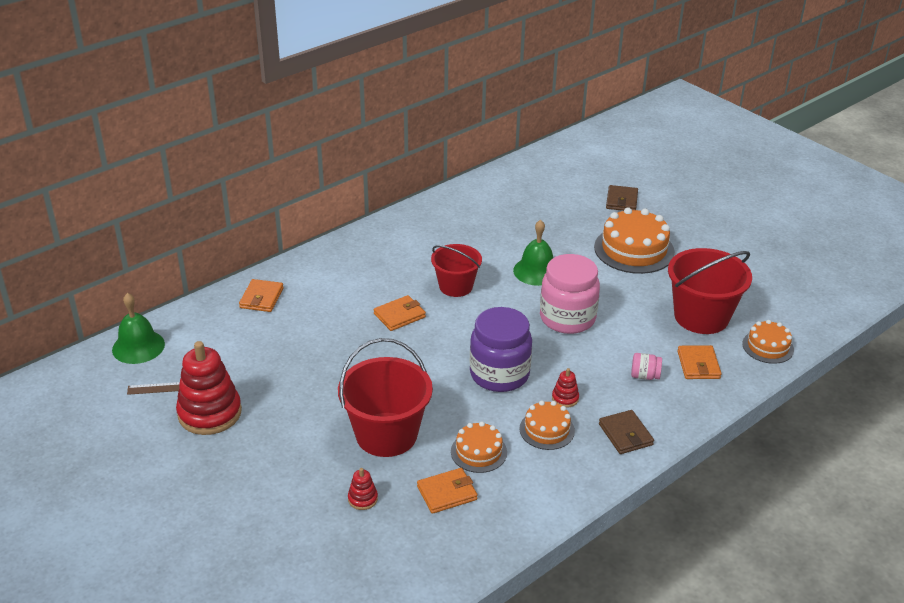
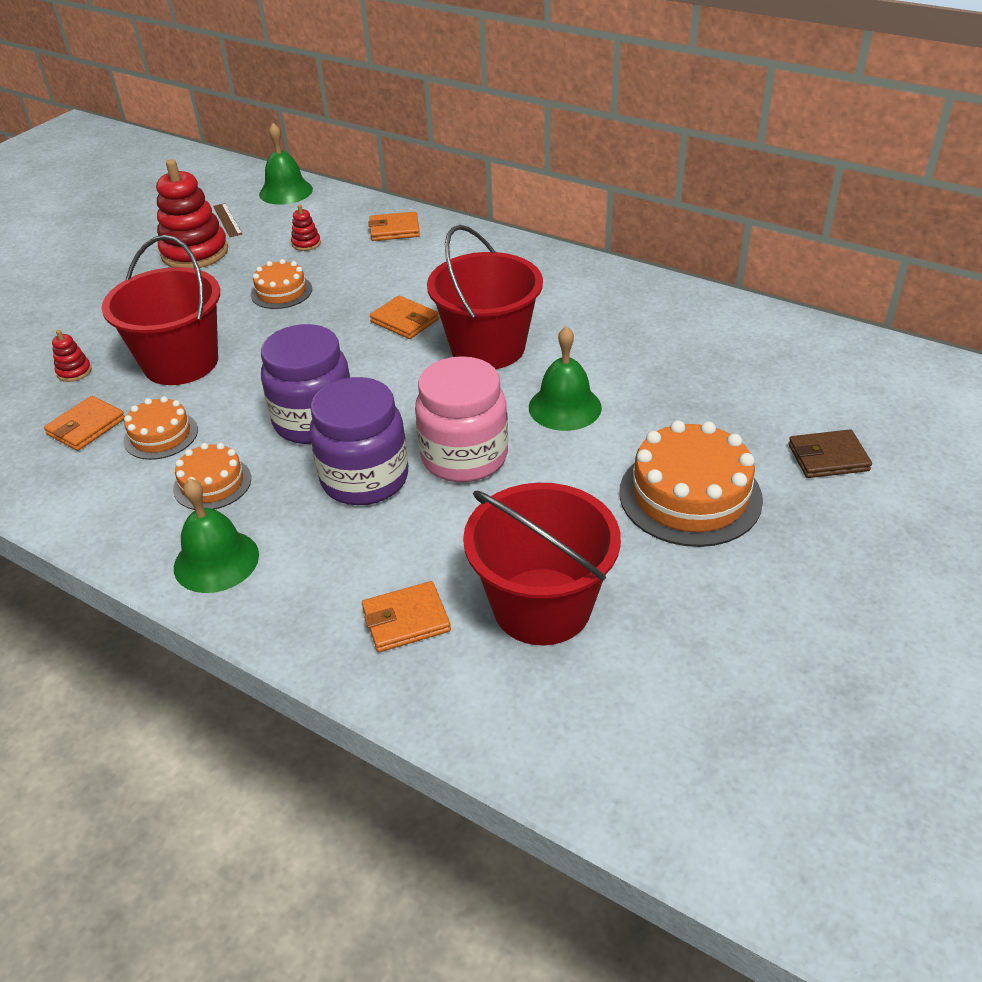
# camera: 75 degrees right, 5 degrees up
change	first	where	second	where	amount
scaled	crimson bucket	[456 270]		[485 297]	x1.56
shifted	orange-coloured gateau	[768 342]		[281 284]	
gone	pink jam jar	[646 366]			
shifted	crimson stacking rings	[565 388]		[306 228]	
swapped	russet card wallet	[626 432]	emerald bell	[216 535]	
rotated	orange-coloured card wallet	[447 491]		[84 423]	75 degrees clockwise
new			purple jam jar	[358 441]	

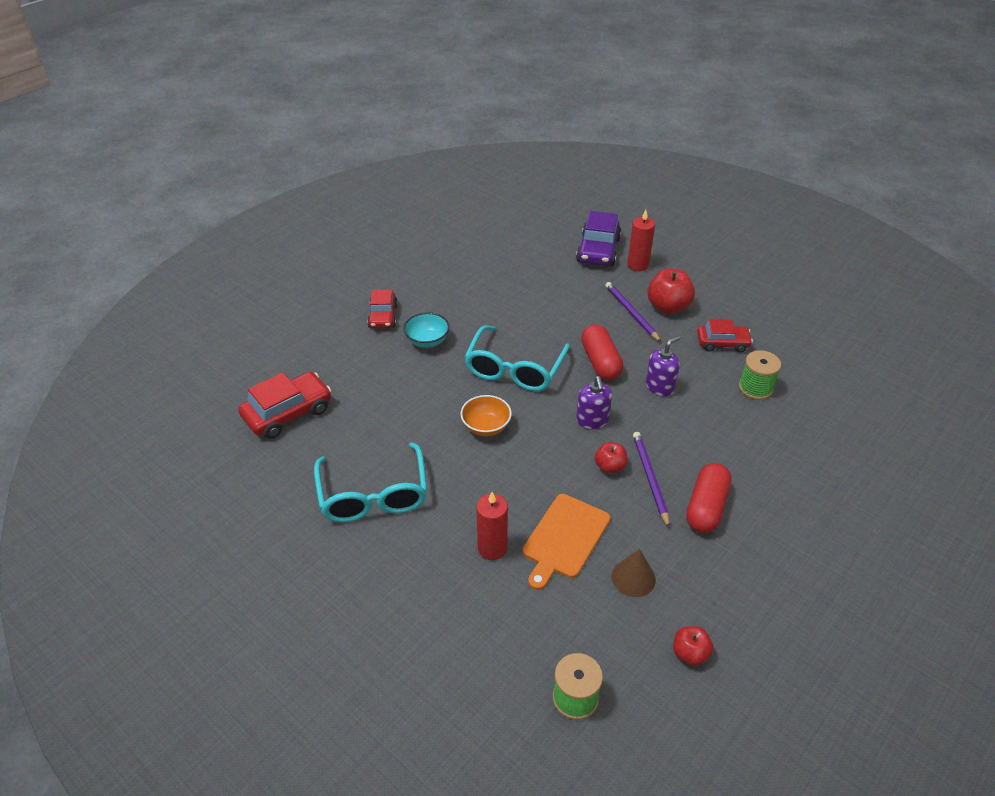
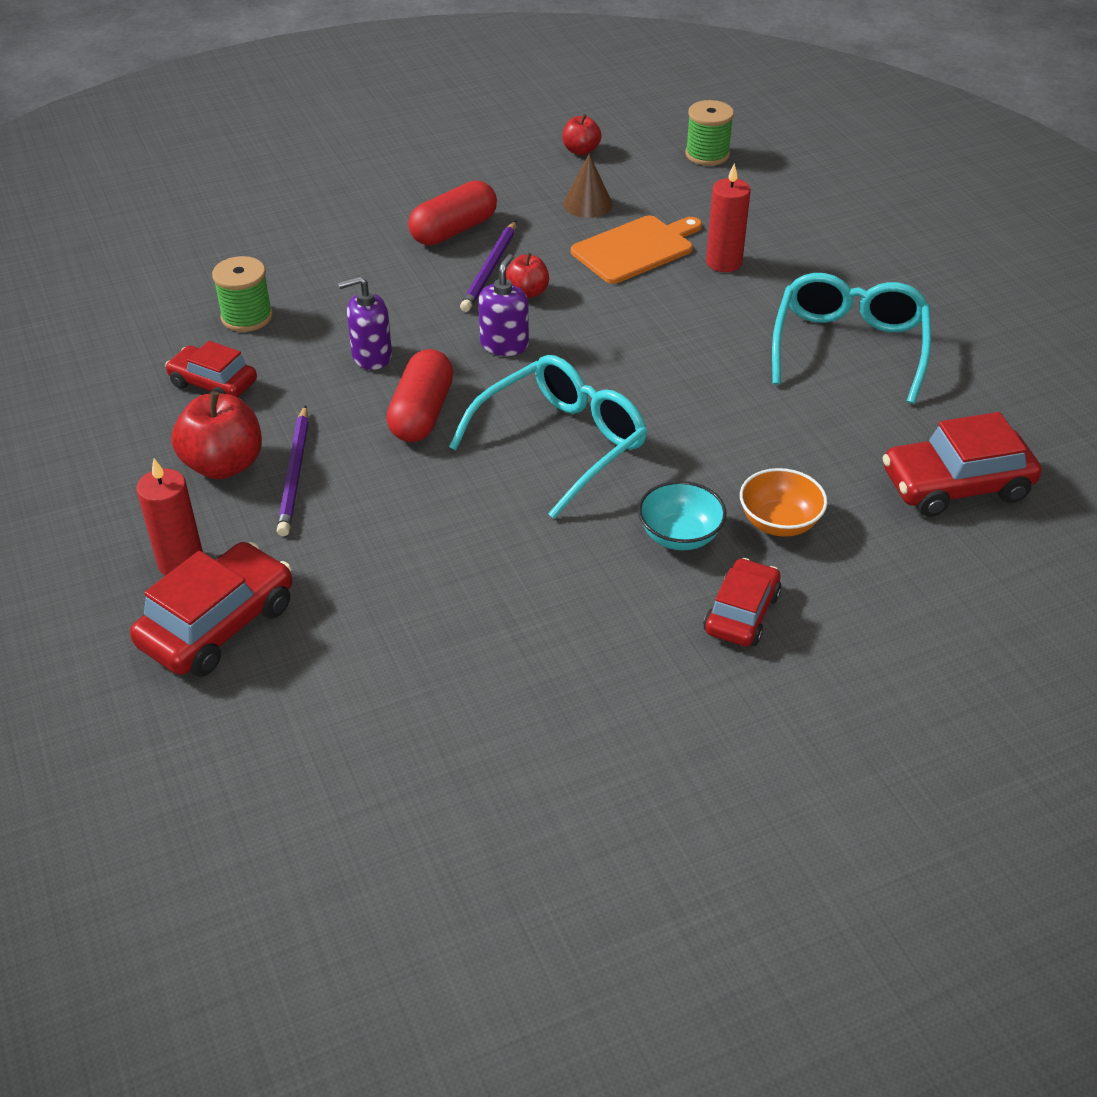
# camera: 155 degrees left, 0 degrees up
change	first	where	second	where	amount
repainted	purple automobile	[598 238]	crimson automobile	[211 609]	
shifted	orange-coloured deep dish	[486 415]		[784 502]	

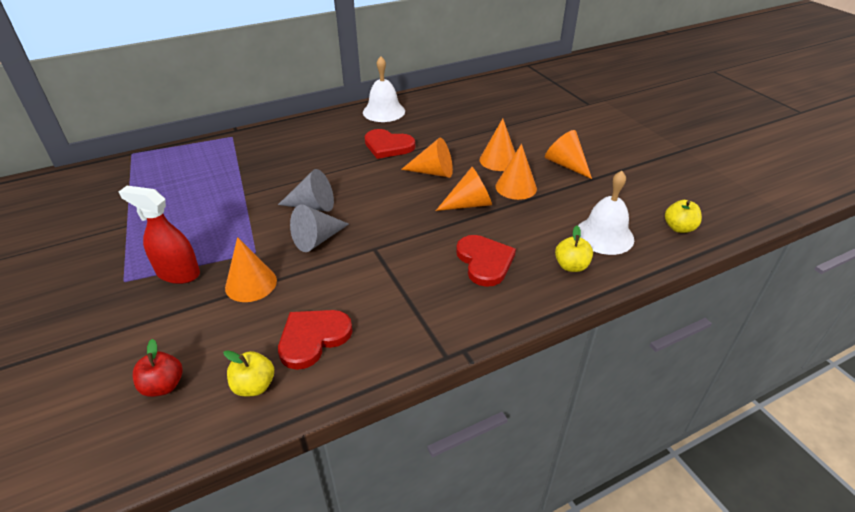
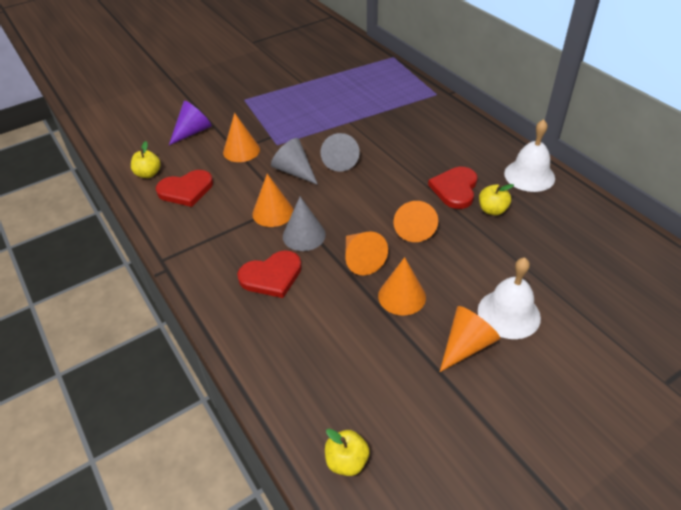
# camera: 85 degrees right, 5 degrees up
change	first	where	second	where	amount
shifted	orange-coloured cone shape	[497 144]		[272 200]	
shifted	snow-white bell	[606 213]		[509 298]	
gone	crimson spray bottle	[159 235]			
shifted	golden apple fruit	[574 249]		[496 199]	
rotated	crimson love heart	[315 340]		[184 188]	120 degrees clockwise
gone	crimson apple fruit	[157 368]			
new			purple cone shape	[190 123]	
new			ash-grey cone shape	[304 224]	

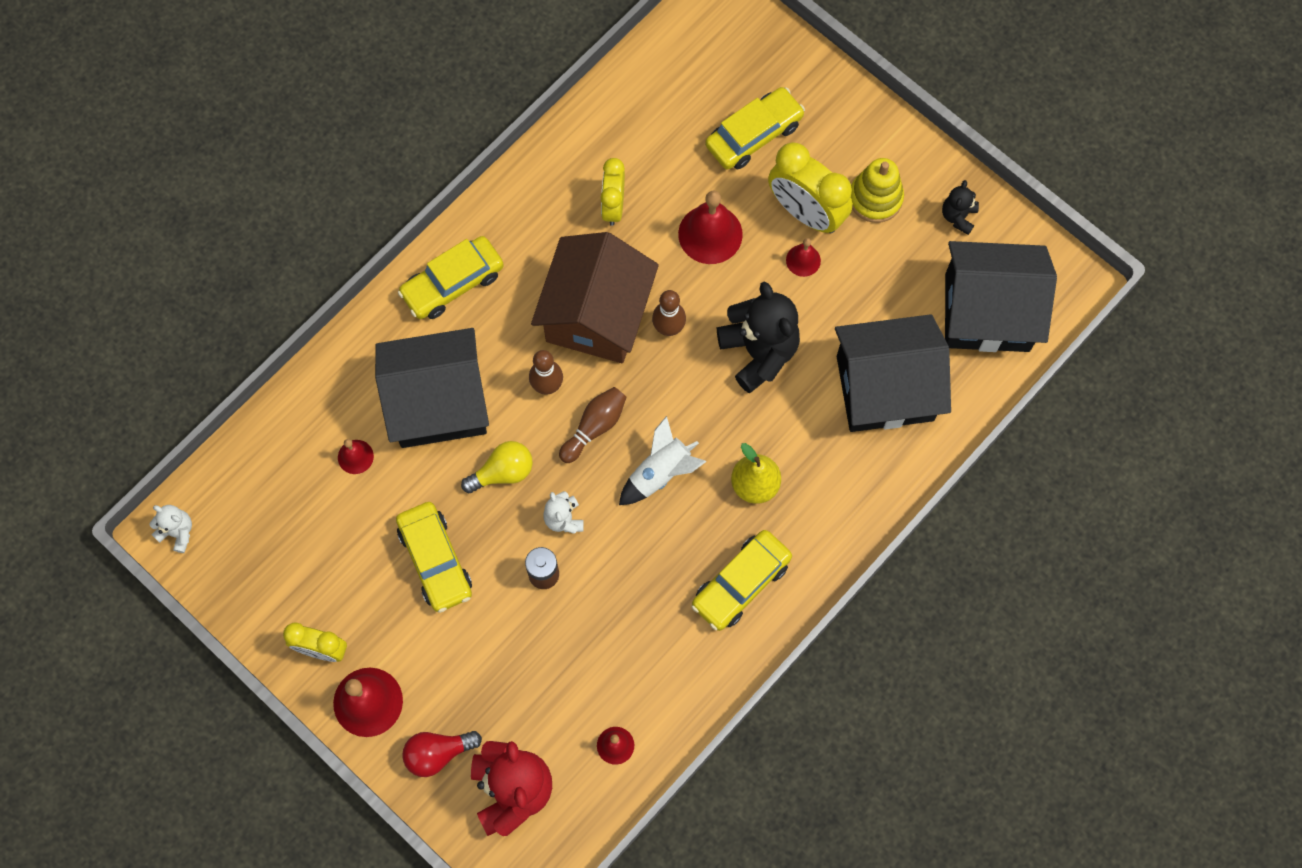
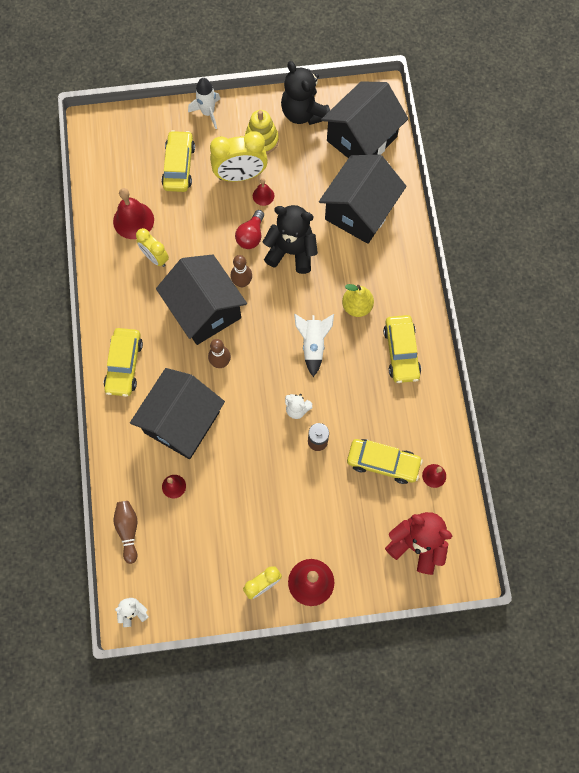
# camera: 50 degrees left, 0 degrees up
change	first	where	second	where	amount
scaled	black stuffed bear	[960 207]		[305 93]	x2.02
shifted	crimson bell	[710 227]		[133 213]	
repainted	russet house	[595 297]	black house	[201 299]	
shifted	russet bowling pin	[593 425]		[125 532]	
gone	golden light bulb	[497 467]			
shifted	golden automobile	[434 557]		[385 461]	
shifted	crimson light bulb	[442 754]		[249 229]	
new			snow-white toy rocket	[204 103]	

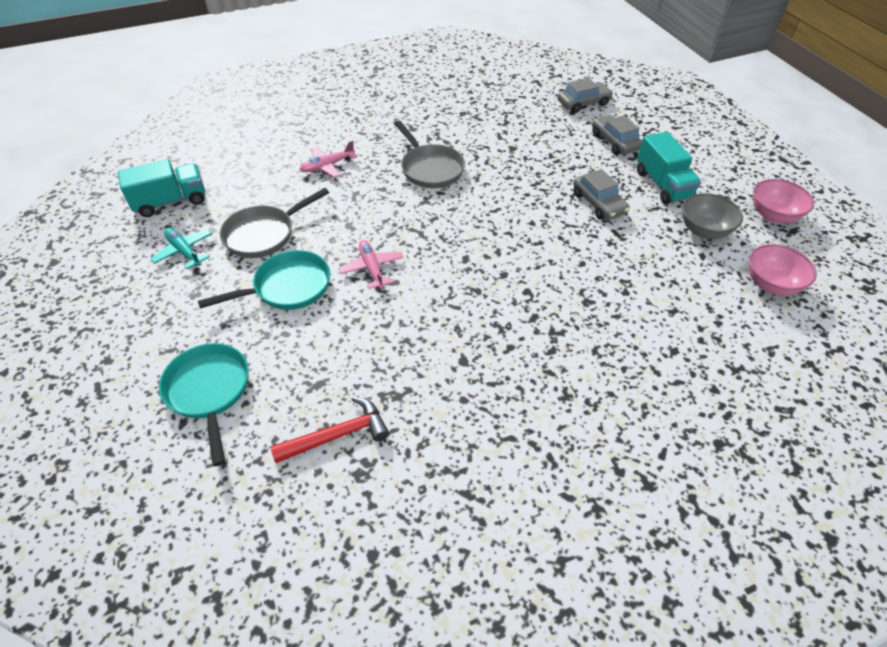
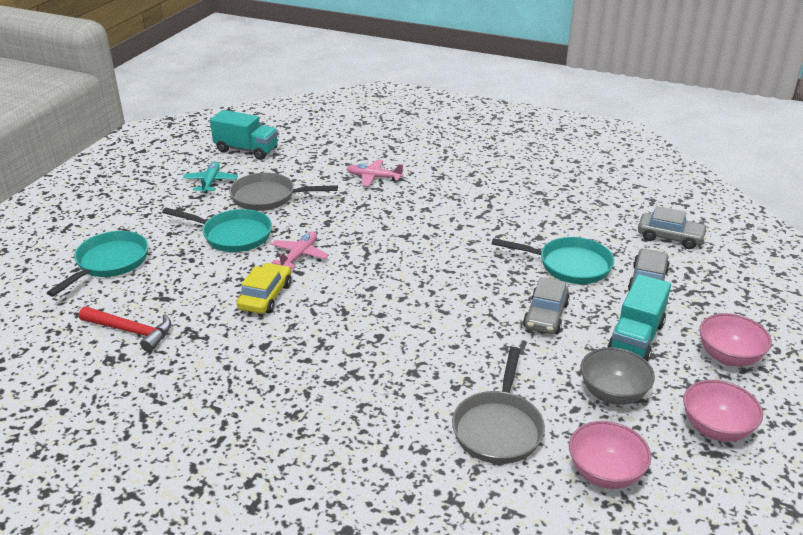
# camera: 45 degrees right, 15 degrees down
change	first	where	second	where	amount
shifted	ash-grey skillet	[429 154]		[498 405]	
new			aqua skillet	[552 260]	
new			golden automobile	[264 288]	
new			pink deep dish	[735 339]	

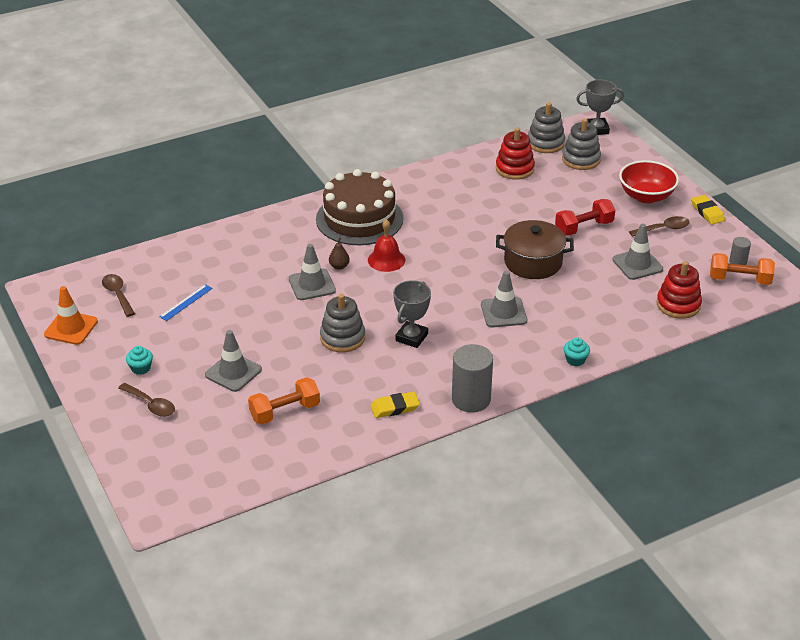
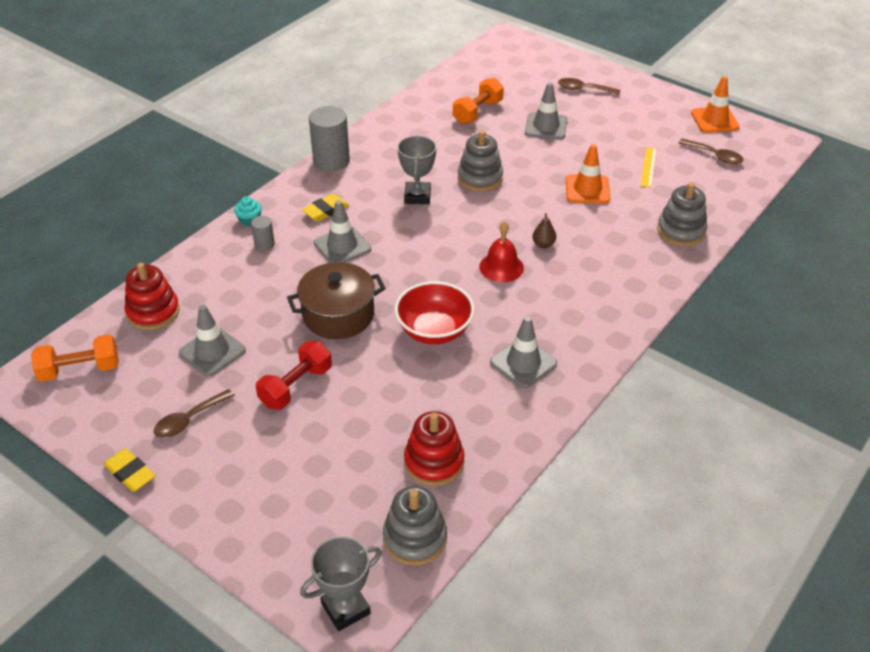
# camera: 155 degrees right, 5 degrees up
change	first	where	second	where	amount
shifted	ash-grey stacking rings	[581 144]		[682 214]	
shifted	crimson deep dish	[649 181]		[435 312]	
gone	russet gateau	[359 207]			
shifted	ash-grey solid cylinder	[740 251]		[263 233]	
shifted	ash-grey road cone	[312 272]		[523 352]	
repainted	blue measuring stick	[186 302]	golden measuring stick	[648 167]	
gone	aqua muffin	[139 360]			
shifted	golden gum eraser	[395 405]		[325 208]	
new			orange-coloured road cone	[588 174]	

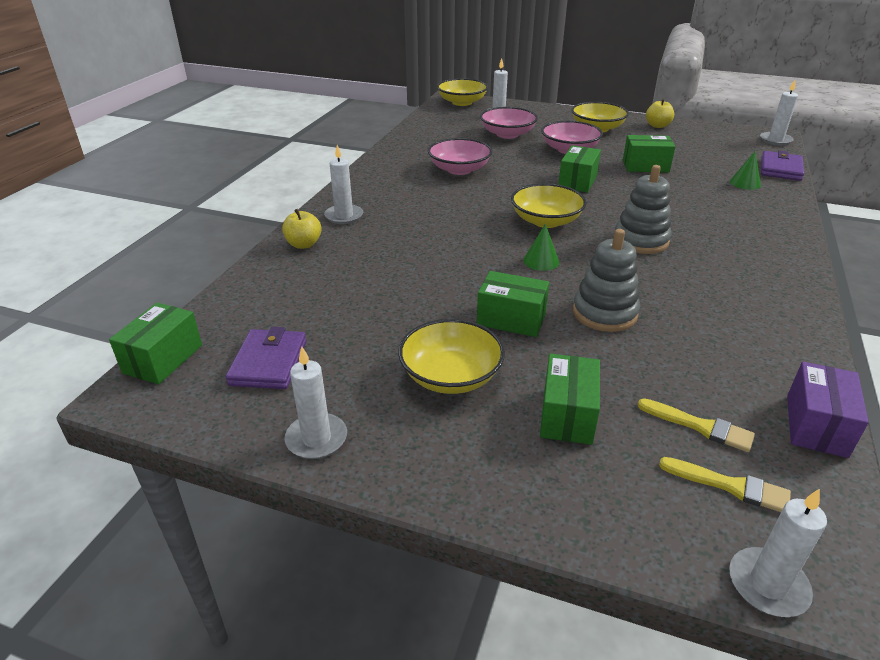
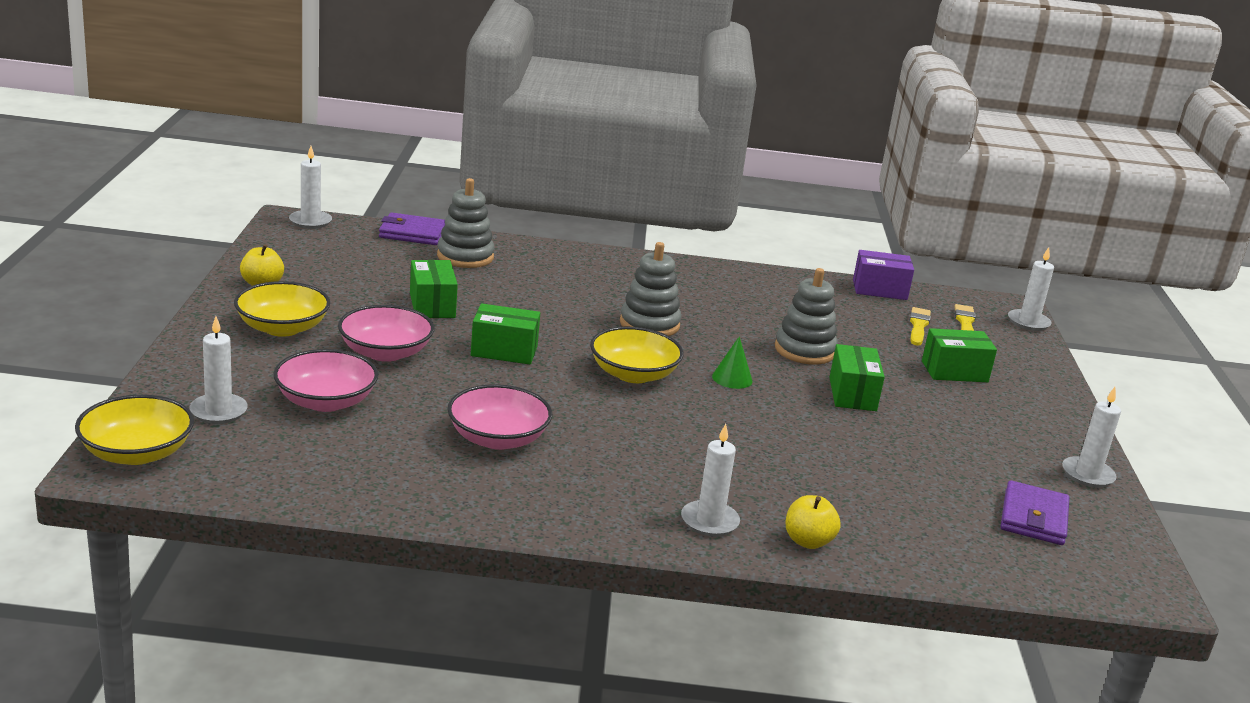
# camera: 110 degrees left, 10 degrees down
change	first	where	second	where	amount
swapped	emerald cone shape	[745 170]	ash-grey stacking rings	[466 223]	
gone	emerald package	[155 343]			
gone	golden deep dish	[451 356]			
rotated	purple card wallet	[266 358]		[1035 512]	60 degrees counterclockwise

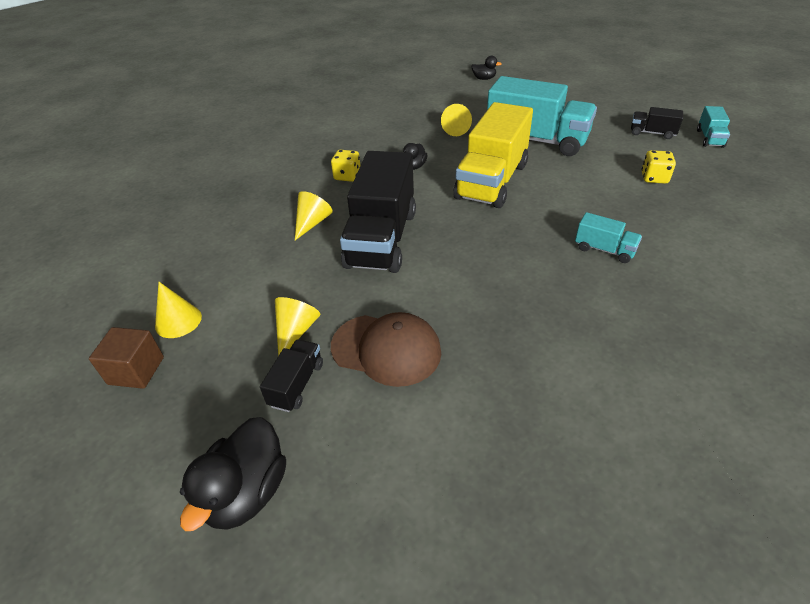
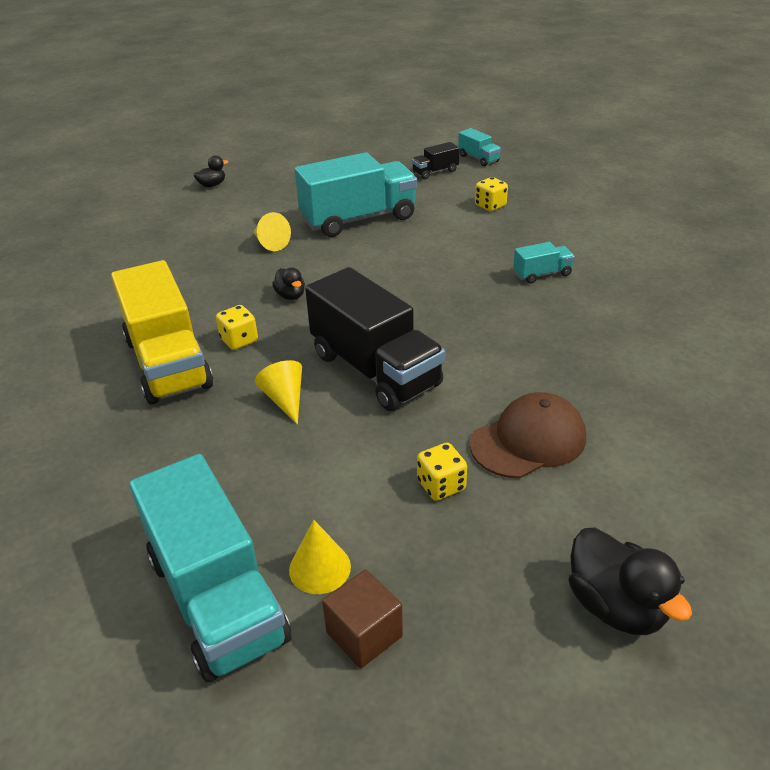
# camera: 50 degrees left, 5 degrees down
change	first	where	second	where	amount
shifted	golden truck	[493 155]		[162 332]	
swapped	golden cone shape	[297 326]	golden game die	[442 472]	
gone	black truck	[291 375]			
new			aqua truck	[210 568]	

